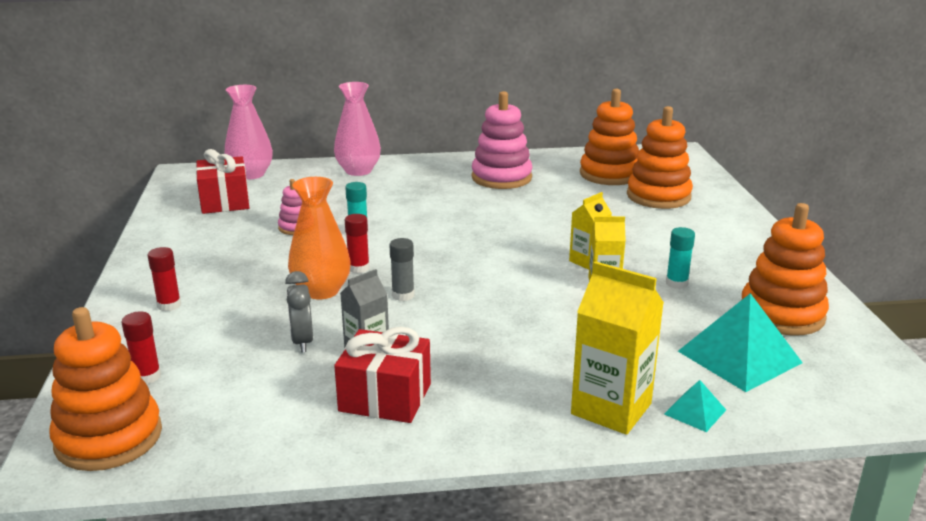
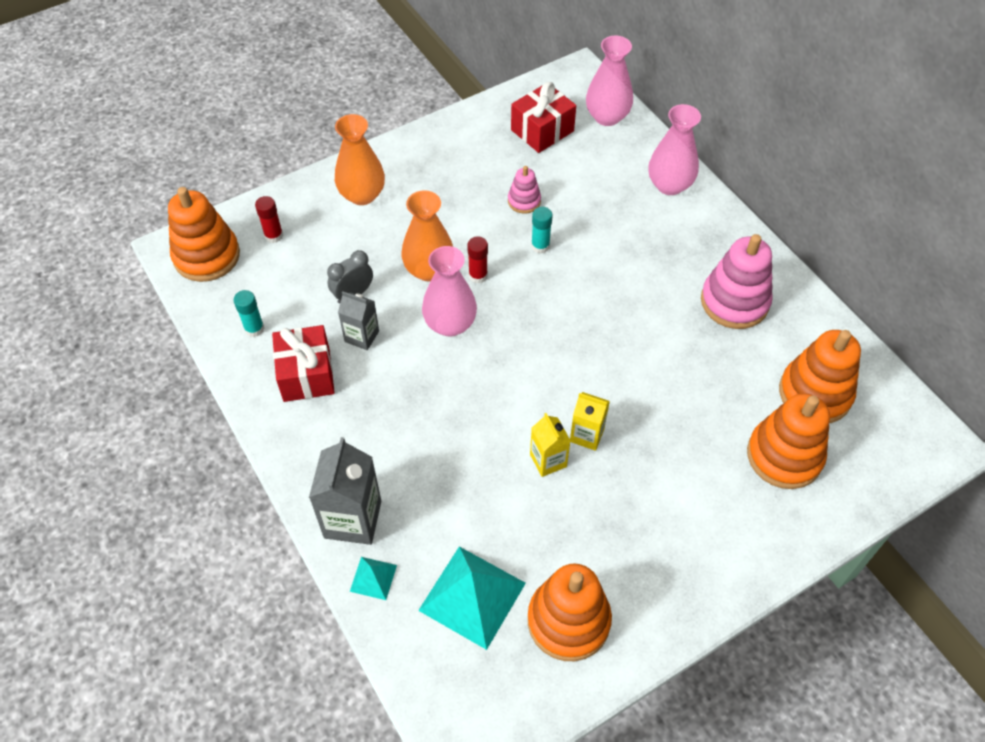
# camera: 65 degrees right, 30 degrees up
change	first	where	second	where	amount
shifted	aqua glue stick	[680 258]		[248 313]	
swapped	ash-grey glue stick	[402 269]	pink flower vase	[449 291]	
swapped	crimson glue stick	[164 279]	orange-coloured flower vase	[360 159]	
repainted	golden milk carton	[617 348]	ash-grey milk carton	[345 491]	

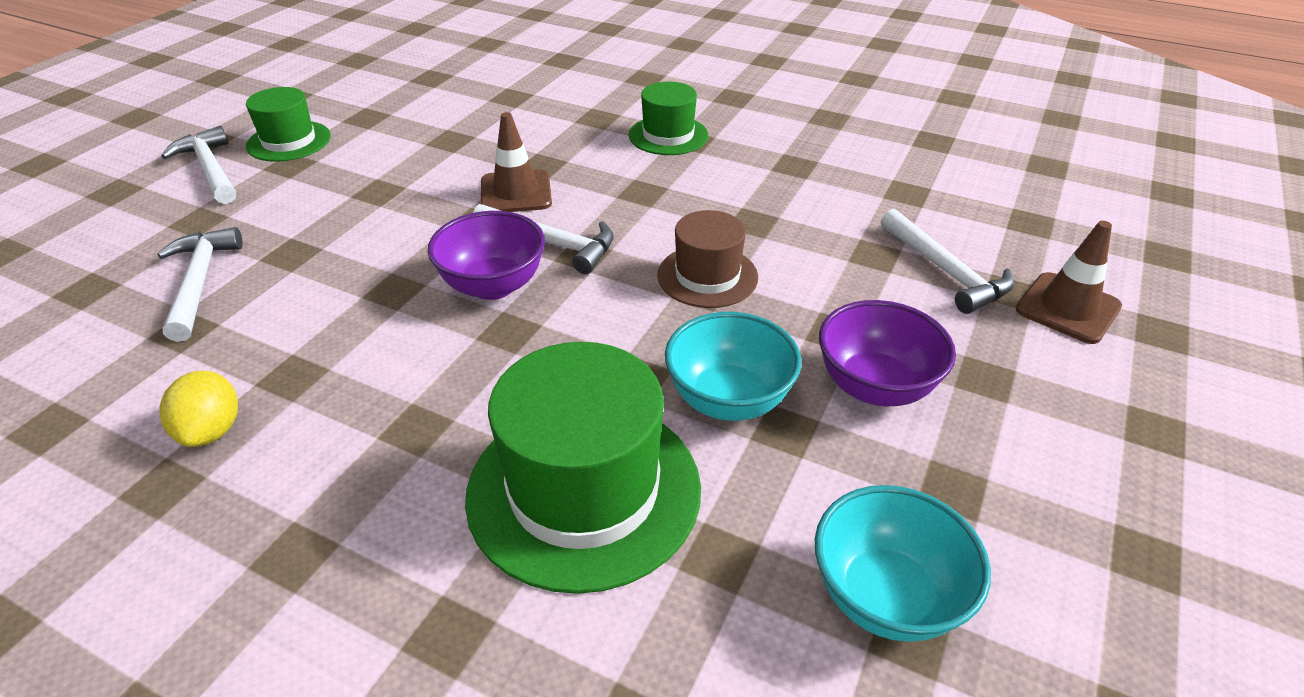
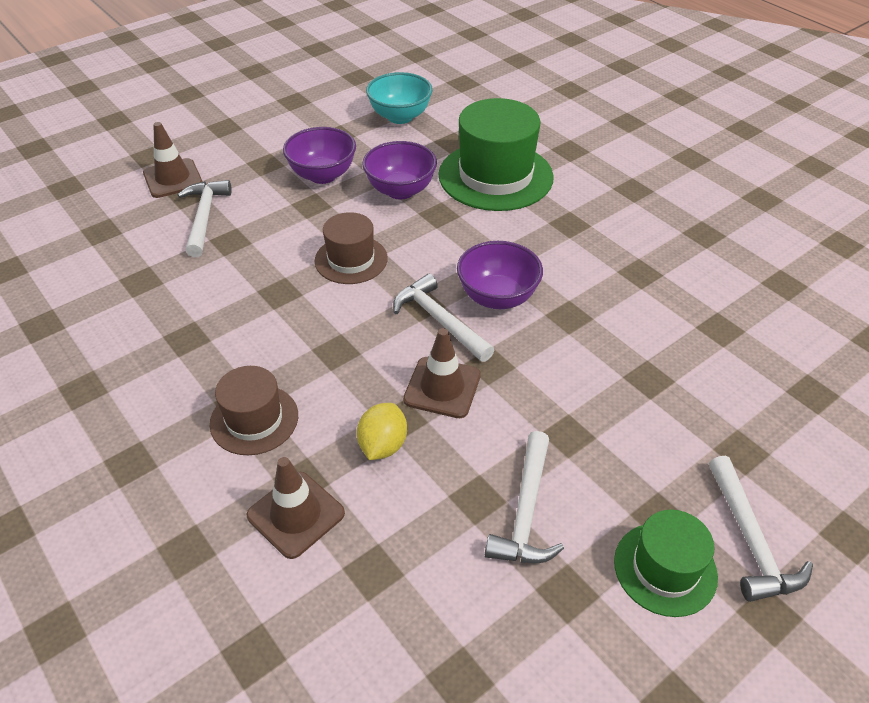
# camera: 155 degrees left, 5 degrees up
change	first	where	second	where	amount
repainted	emerald tall hat	[668 118]	russet tall hat	[254 410]	
shifted	snow-white claw hammer	[200 284]		[524 497]	
repainted	aqua deep dish	[733 366]	purple deep dish	[399 170]	
shifted	golden citrus fruit	[198 409]		[382 431]	
new			russet road cone	[296 508]	

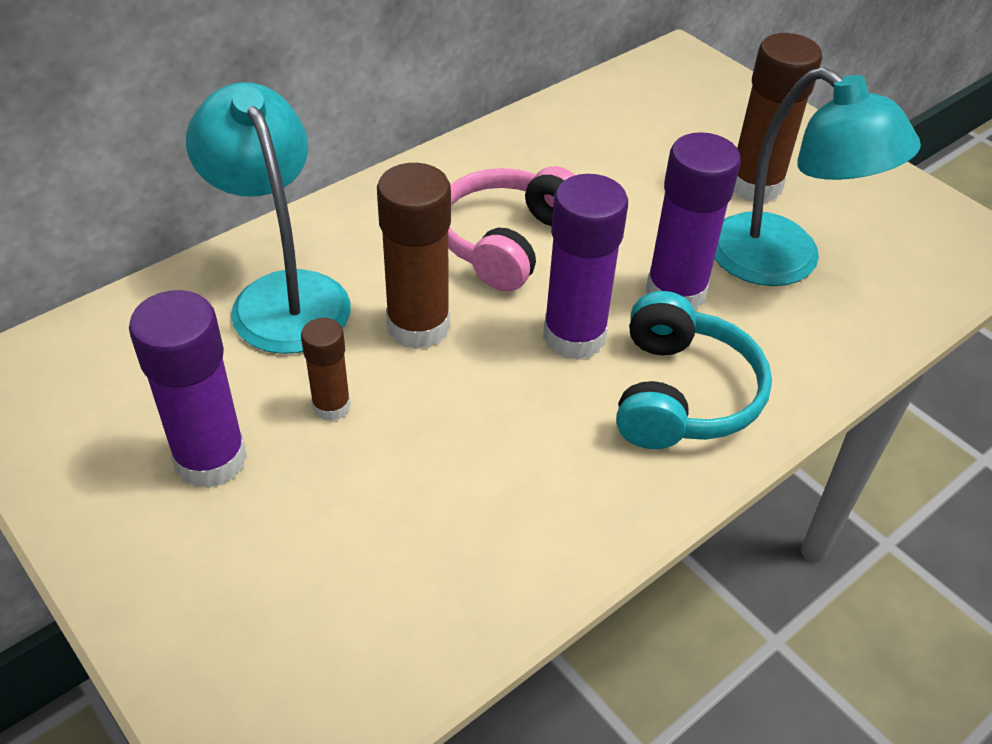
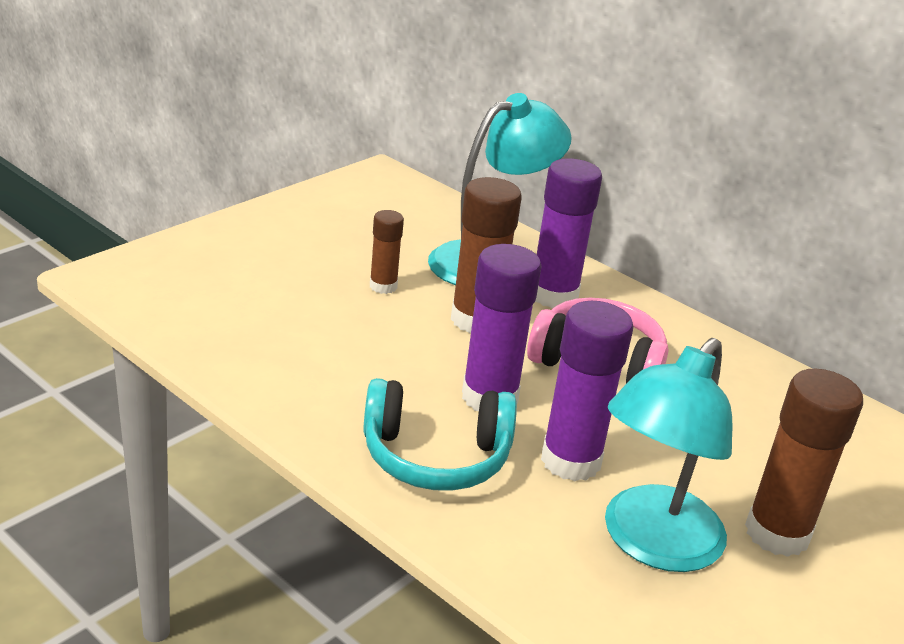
# camera: 80 degrees right, 15 degrees down
change	first	where	second	where	amount
shifted	purple glue stick	[188 389]		[568 233]	

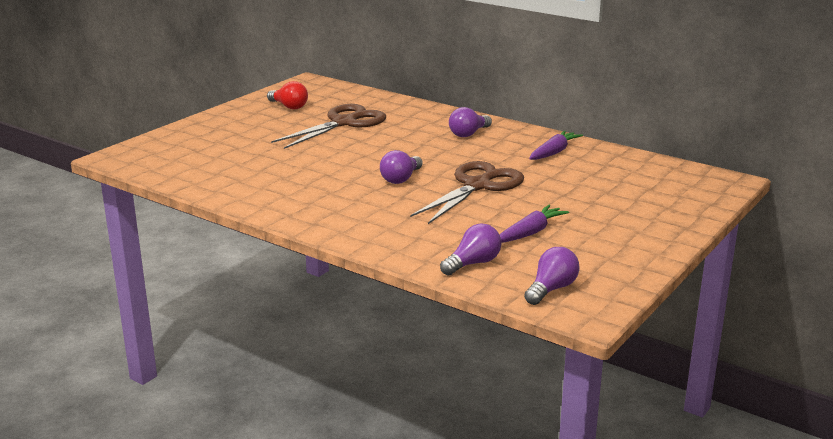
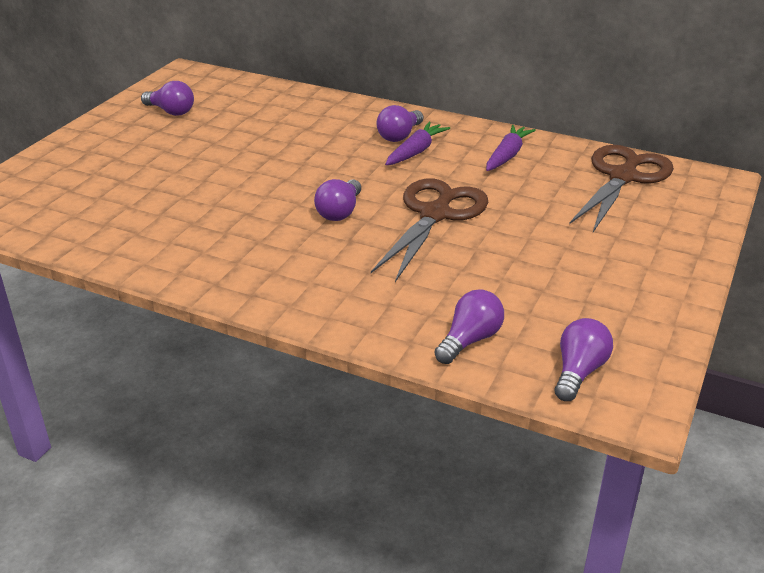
# camera: 10 degrees left, 10 degrees up
change	first	where	second	where	amount
repainted	crimson light bulb	[287 95]	purple light bulb	[167 98]	
shifted	russet shears	[328 126]		[621 188]	
shifted	purple root vegetable	[534 224]		[417 143]	

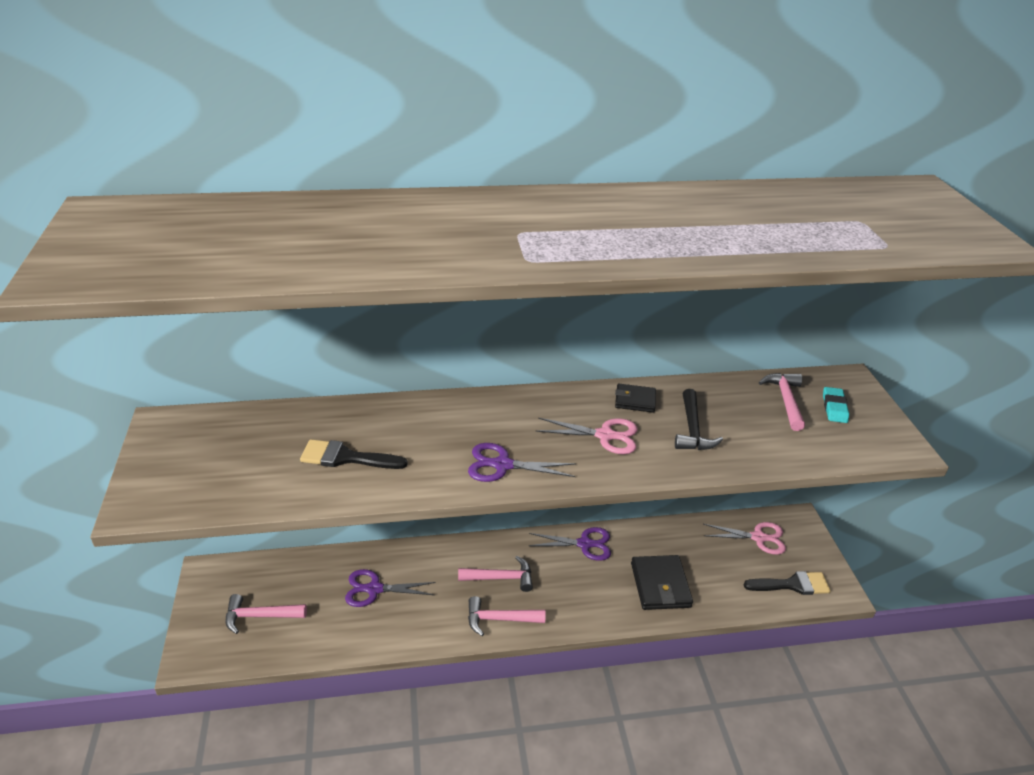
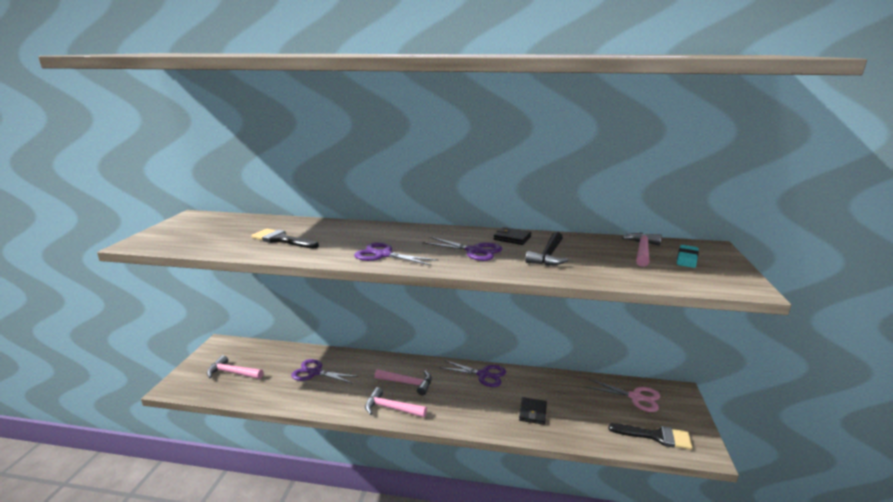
# camera: 20 degrees right, 15 degrees down
change	first	where	second	where	amount
repainted	pink shears	[586 436]	purple shears	[462 249]	
scaled	black card wallet	[662 582]		[533 411]	x0.60

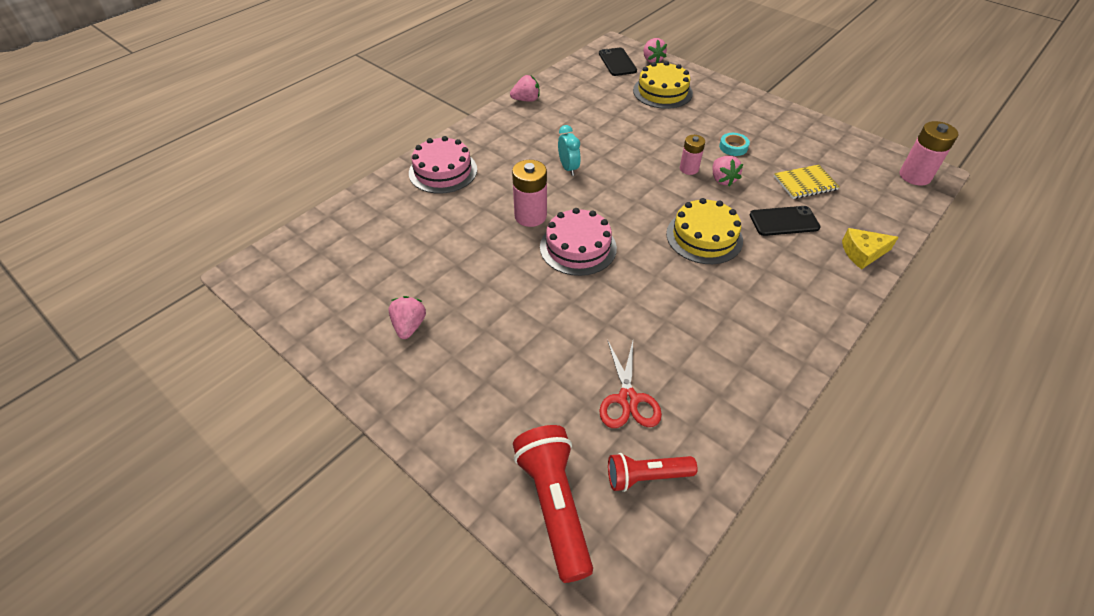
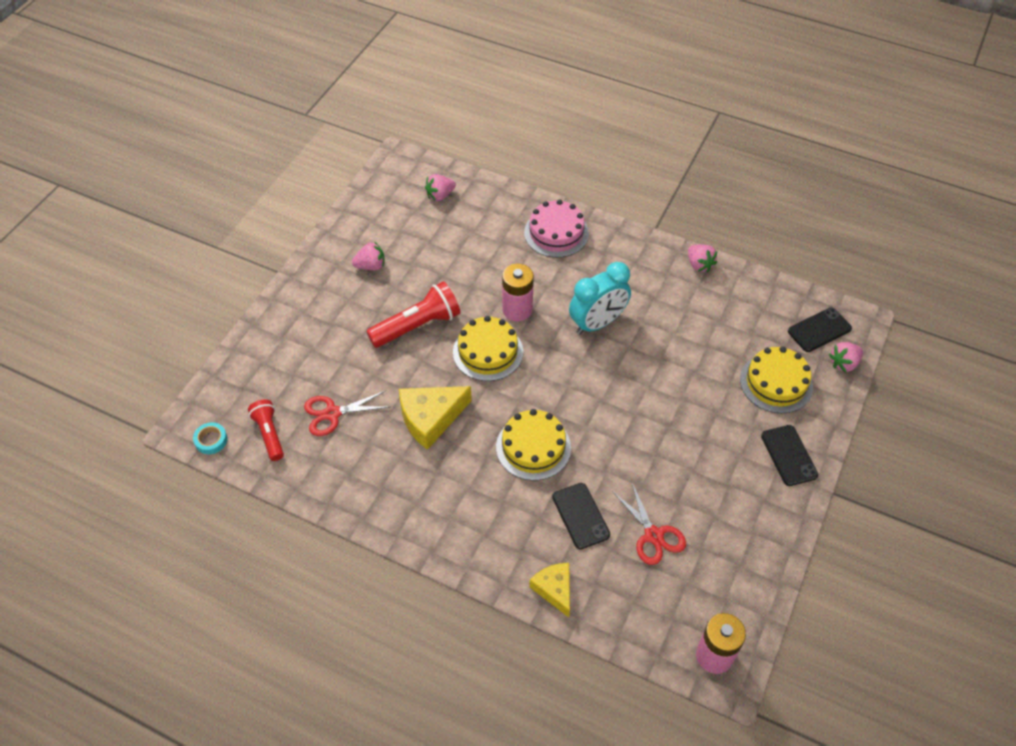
# camera: 75 degrees right, 5 degrees up
change	first	where	second	where	amount
scaled	aqua clock	[569 150]		[600 298]	x1.75
shifted	aqua roll of tape	[734 144]		[210 438]	
gone	pink AA battery	[692 155]			
shifted	pink toy strawberry	[728 171]		[440 187]	
swapped	golden exercise book	[807 182]	crimson shears	[649 523]	
repainted	pink gateau	[578 242]	golden gateau	[488 348]	
shifted	crimson torch	[553 504]		[413 314]	
new			golden cheese wedge	[435 418]	
new			black mobile phone	[789 455]	

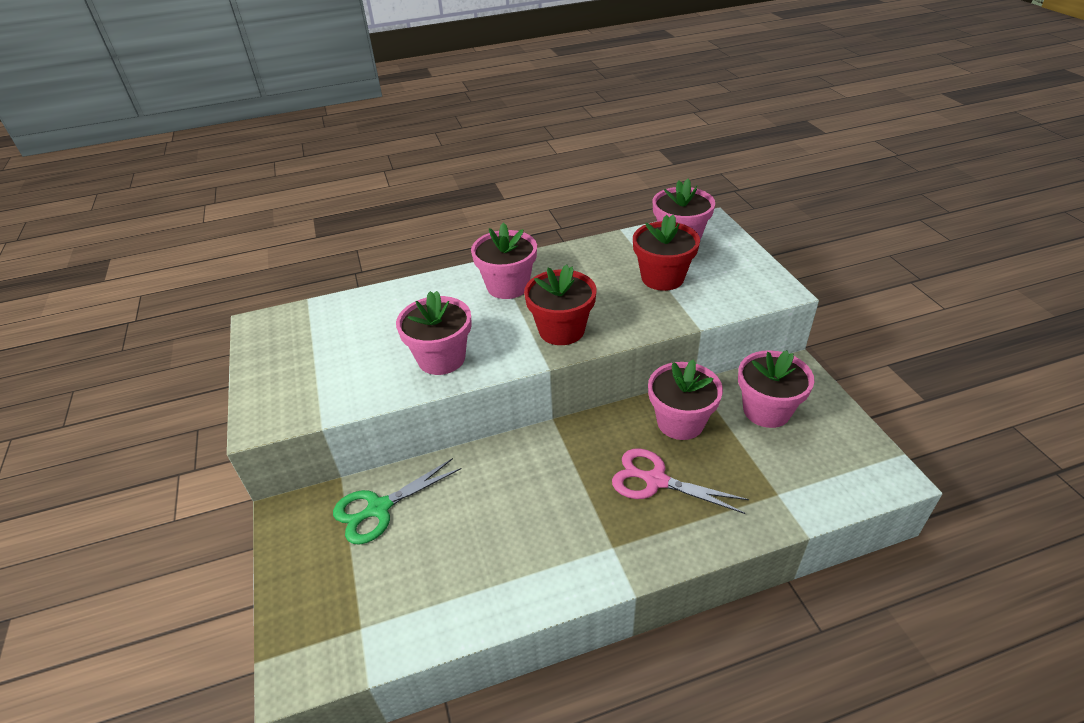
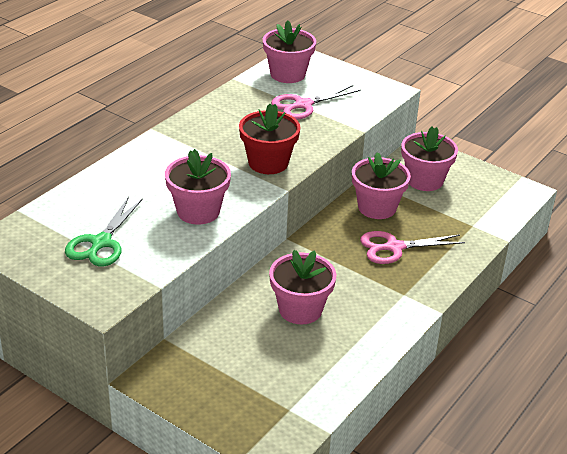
# camera: 40 degrees left, 5 degrees down
change	first	where	second	where	amount
swapped	crimson potted plant	[666 252]	pink shears	[316 102]	
shifted	pink potted plant	[504 260]		[302 287]	
shifted	emerald shears	[397 501]		[104 231]	

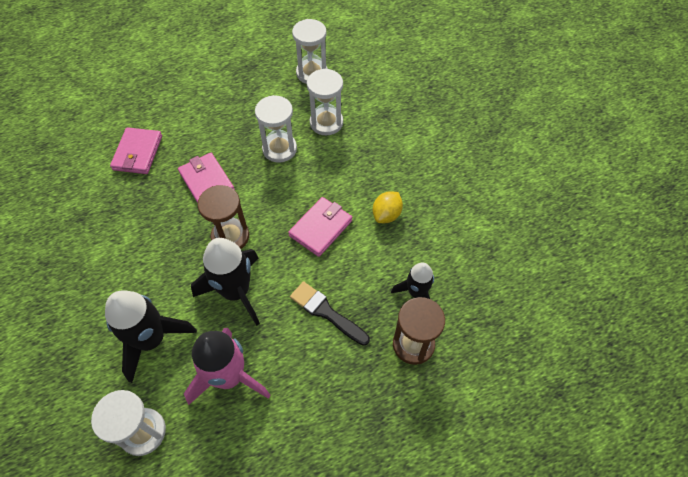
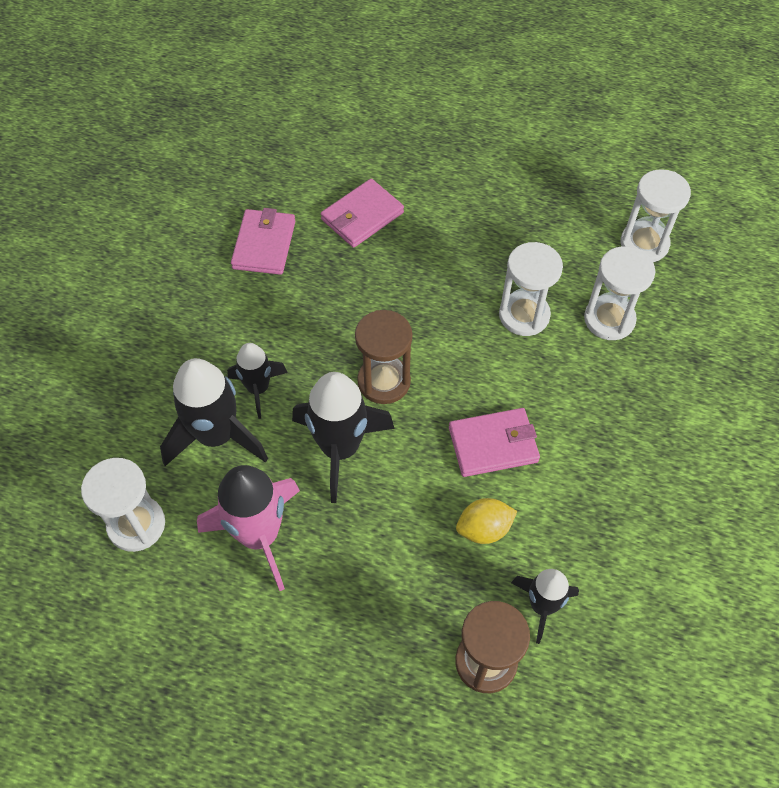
# camera: 40 degrees right, 0 degrees up
change	first	where	second	where	amount
shifted	pink card wallet	[206 178]		[263 241]	
shifted	golden citrus fruit	[387 207]		[486 521]	
gone	black paintbrush	[330 313]			
new			black toy rocket	[257 381]	

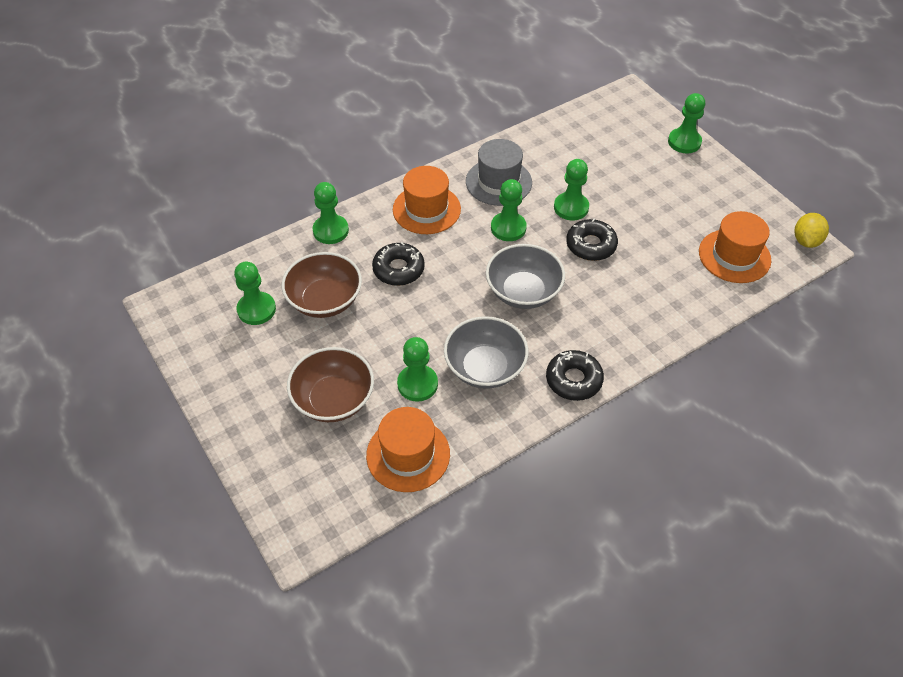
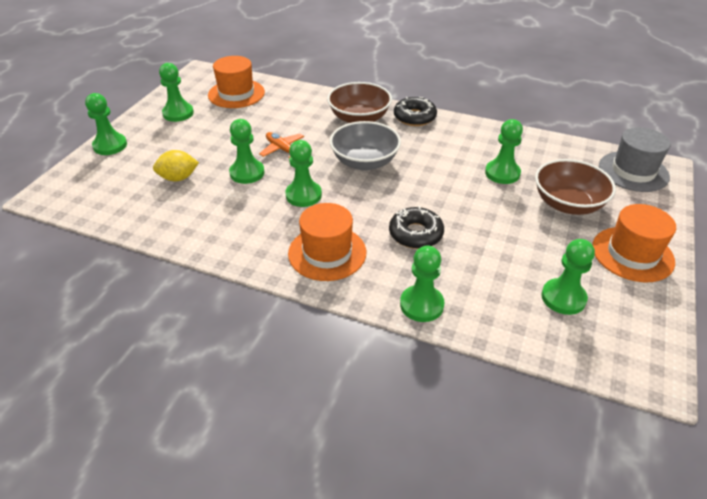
# camera: 125 degrees left, 10 degrees down
change	first	where	second	where	amount
shifted	ash-grey tall hat	[499 172]		[634 159]	
shifted	golden citrus fruit	[812 230]		[176 165]	
swapped	black donut	[592 240]	orange-coloured plane	[281 145]	
shifted	russet deep dish	[322 285]		[359 102]	
gone	ash-grey deep dish	[486 352]			
shifted	orange-coloured tall hat	[408 449]		[634 243]	
new			emerald chess pawn	[176 92]	

